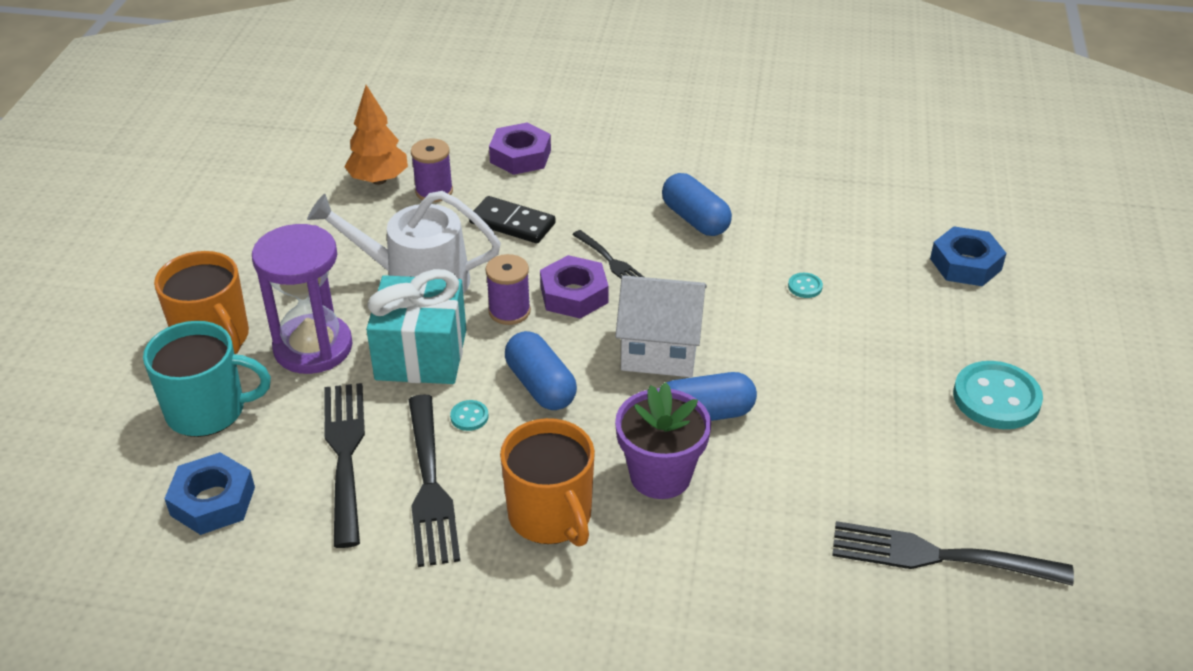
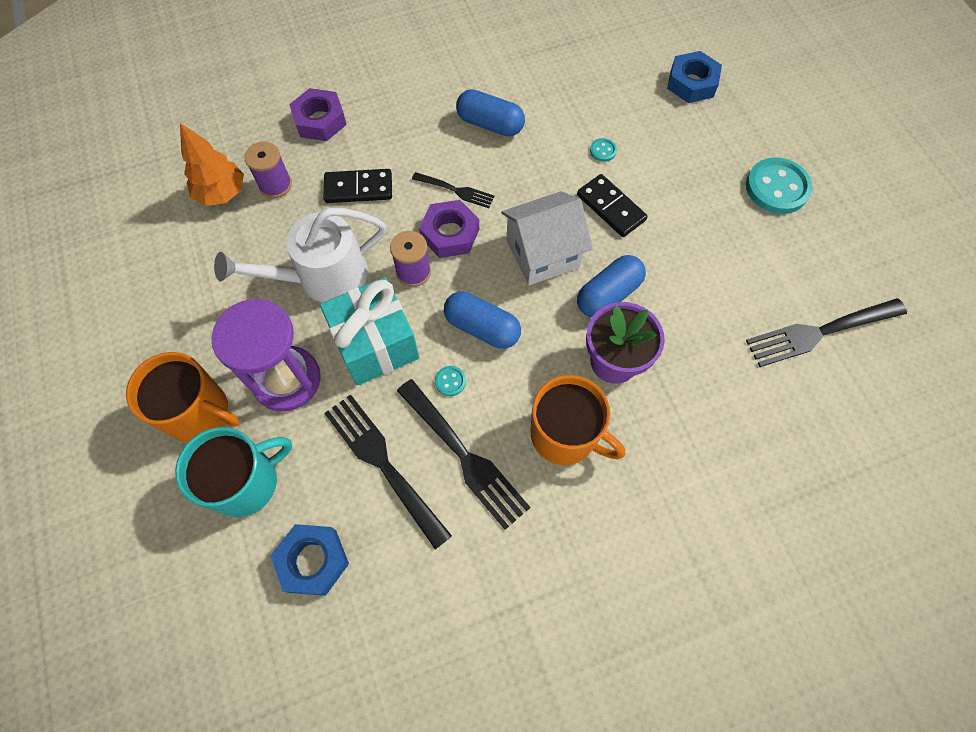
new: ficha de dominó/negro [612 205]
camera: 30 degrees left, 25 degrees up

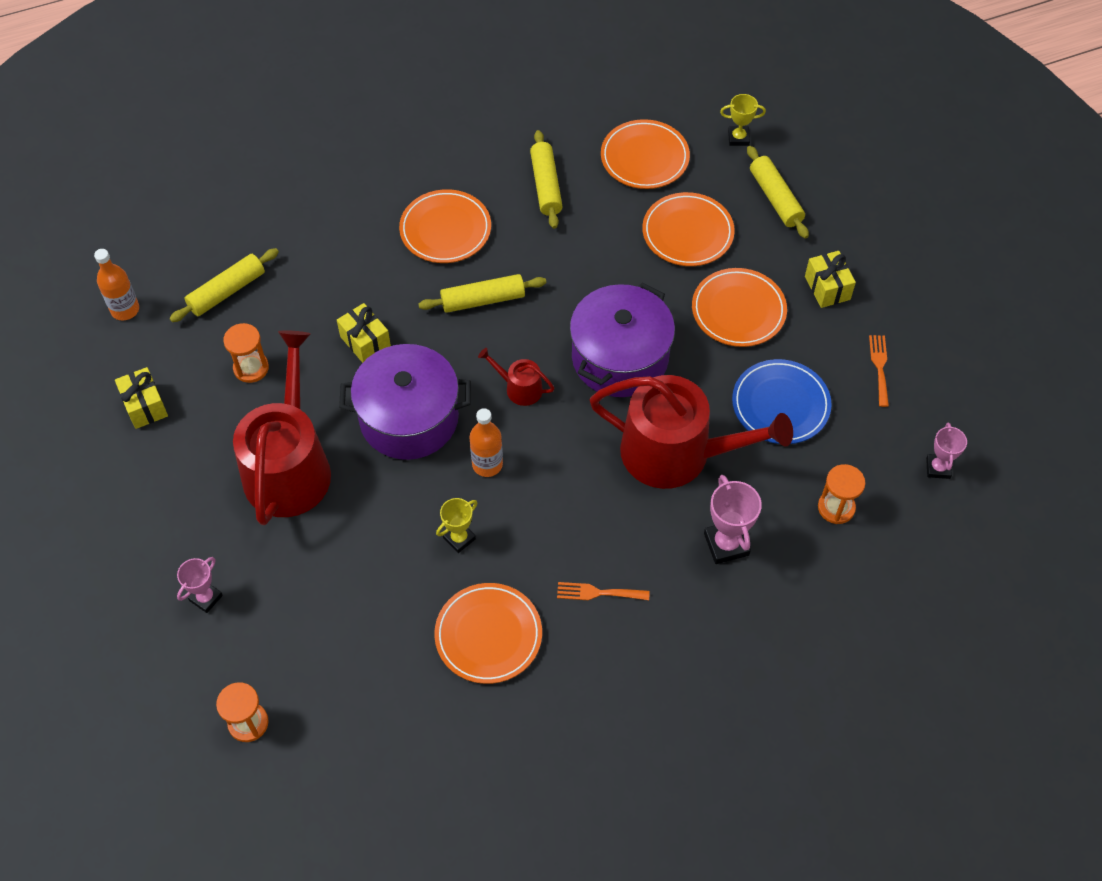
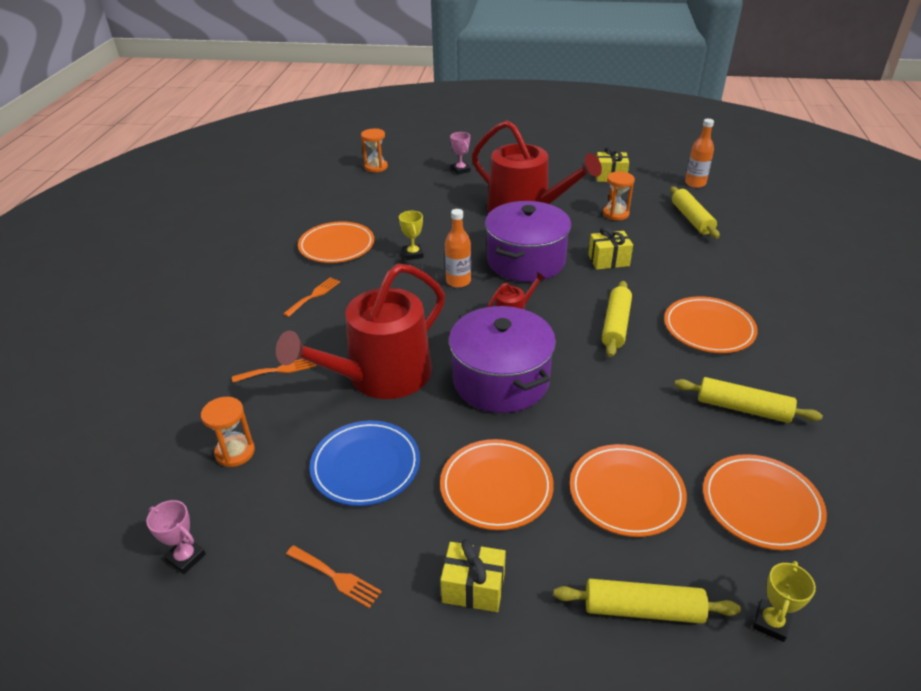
swapped: trofeo/rosa [733 519] to tenedor/naranja [274 371]
camera: 120 degrees right, 20 degrees down

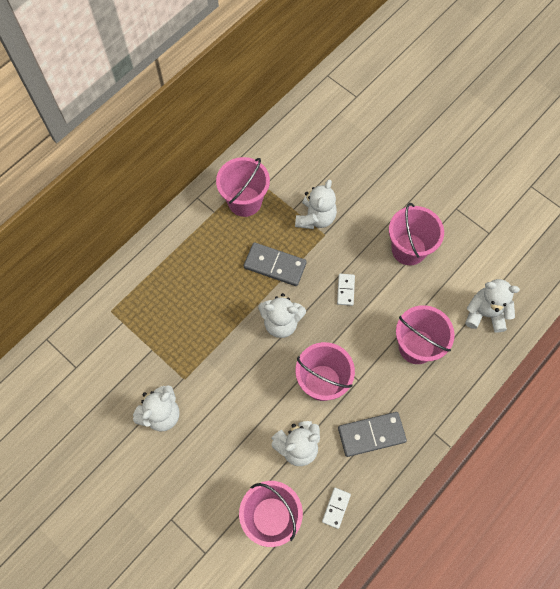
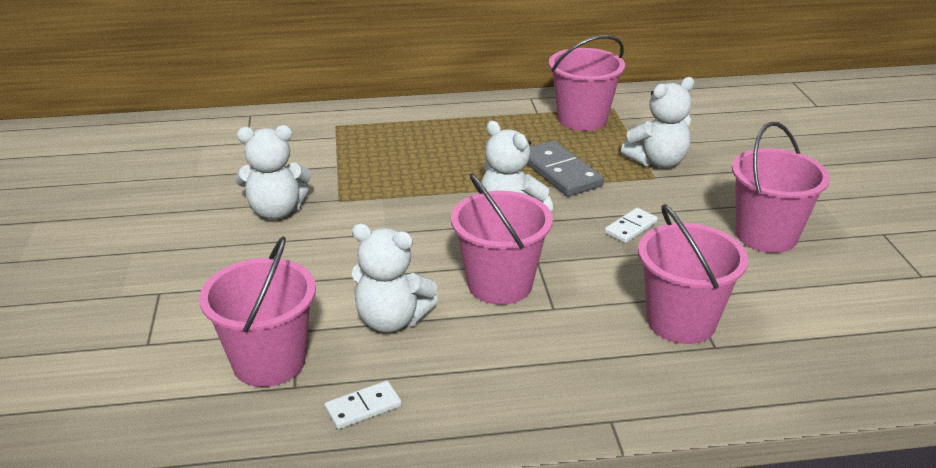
gone: ficha de dominó/gris [372 434]; osito/blanco [492 306]
camera: 40 degrees right, 35 degrees down

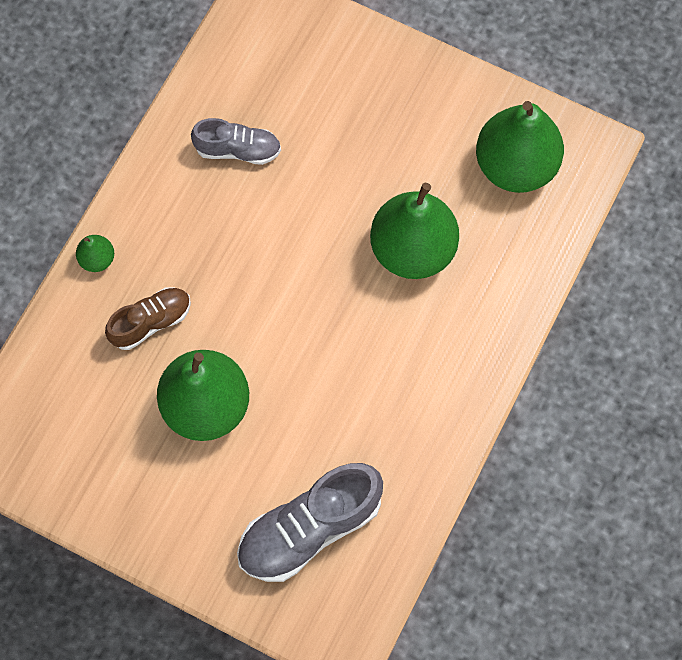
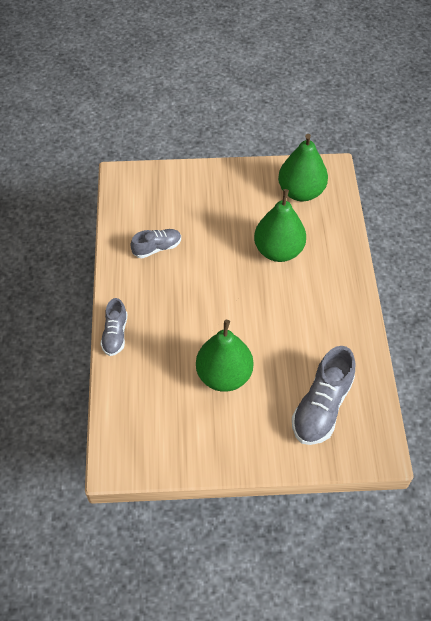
gone: zapato/marrón [148 319]
swapped: pera/verde [95 253] to zapato/gris [113 327]
camera: 30 degrees left, 15 degrees down

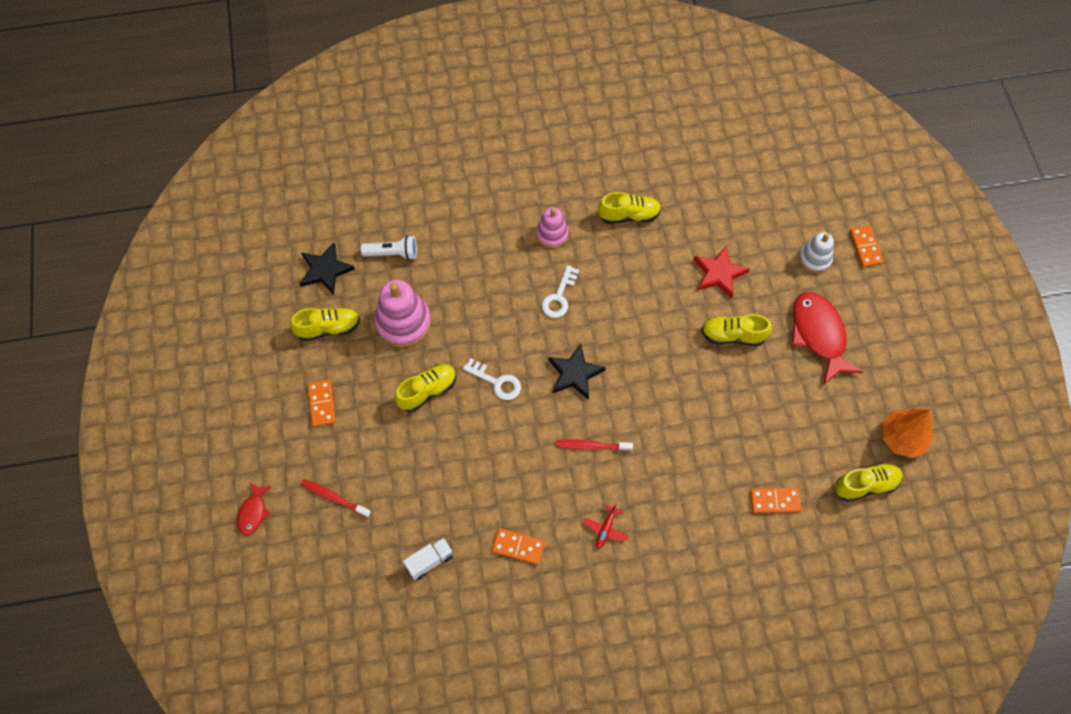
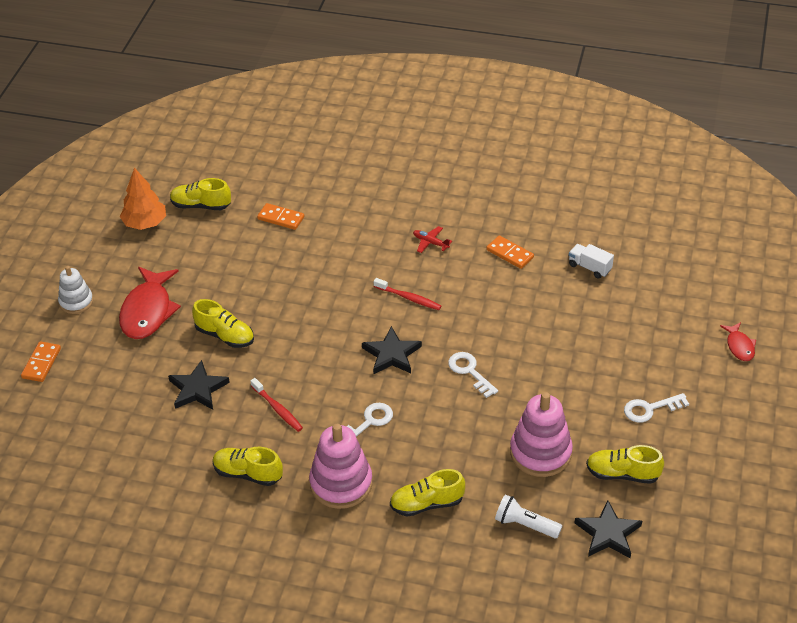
shifted: cepillo de dientes/rojo [336 498] to [276 405]; zapato/amarillo [426 388] to [427 493]; juguete apilable/blanco [816 252] to [75 290]
swapped: ficha de dominó/naranja [322 403] to llave/blanco [656 408]
repainted: estrella/rojo [722 272] to estrella/negro [199 385]
rotated: pez/rojo [254 509] = [738 341] 135 degrees clockwise; camión/blanco [428 559] = [591 261] 45 degrees clockwise; avión/rojo [606 526] = [432 239] 105 degrees counterclockwise
scaled: juguete apilable/rosa [552 227] = [340 466] x1.65
camera: 155 degrees left, 20 degrees down

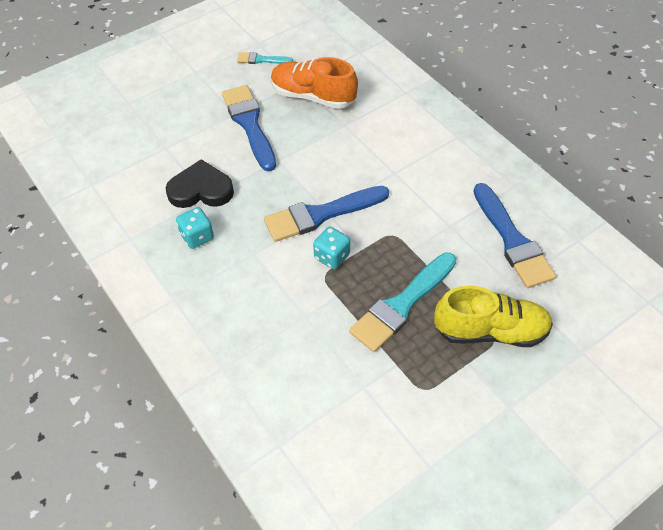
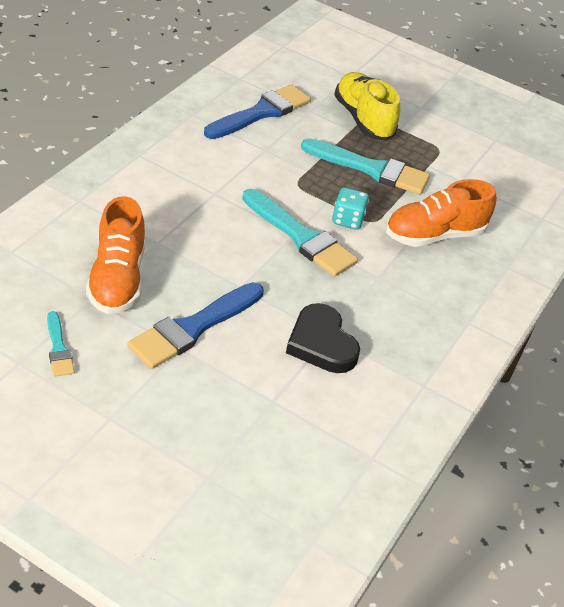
gone: dado/turquesa [195 228]
new: zapato/naranja [441 213]
repainted: pincel/azul [326 214] to pincel/turquesa [300 233]
camera: 120 degrees left, 10 degrees down

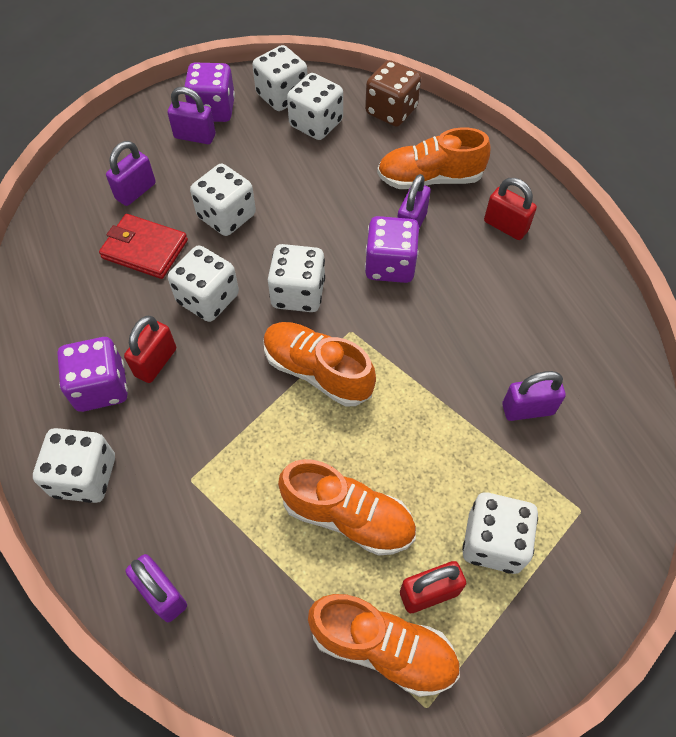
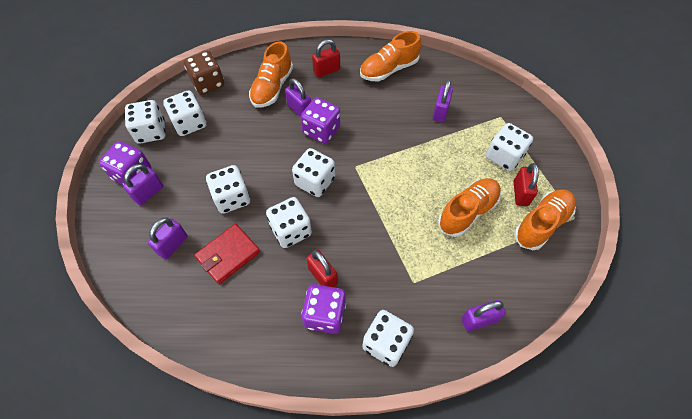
shifted: zapato/naranja [320 364] to [390 56]
rotated: candado/morado [131 173] = [168 238] 60 degrees clockwise
camera: 65 degrees left, 0 degrees up

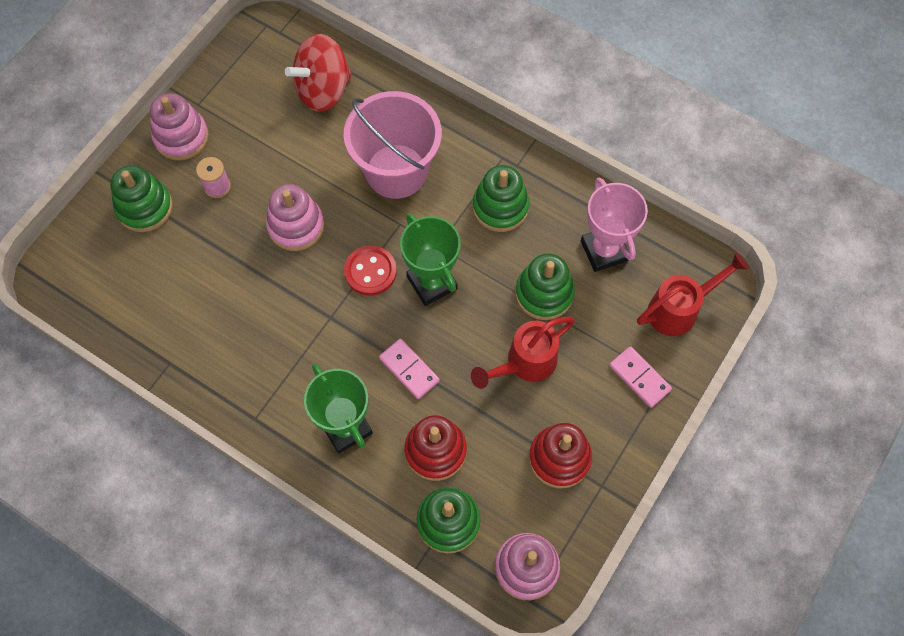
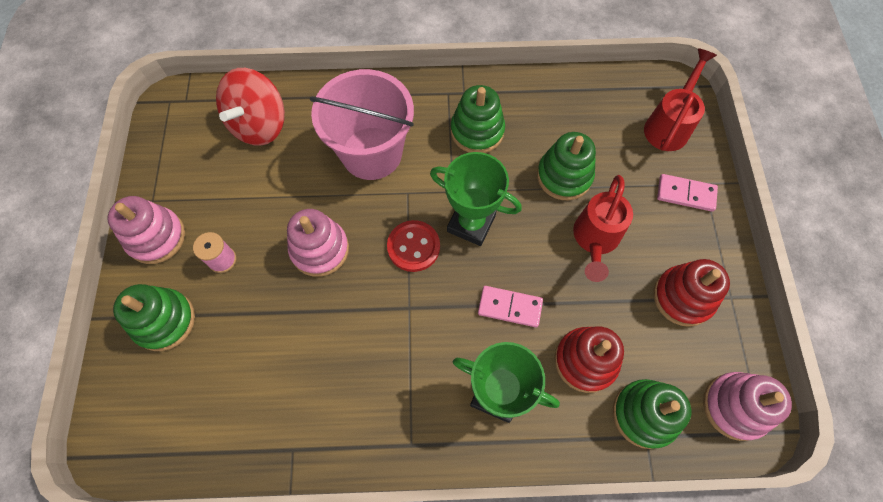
gone: trofeo/rosa [614 225]
camera: 35 degrees left, 0 degrees up

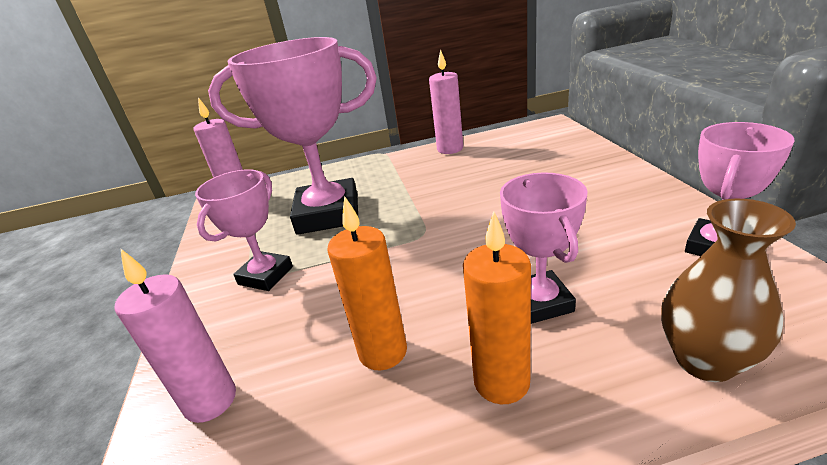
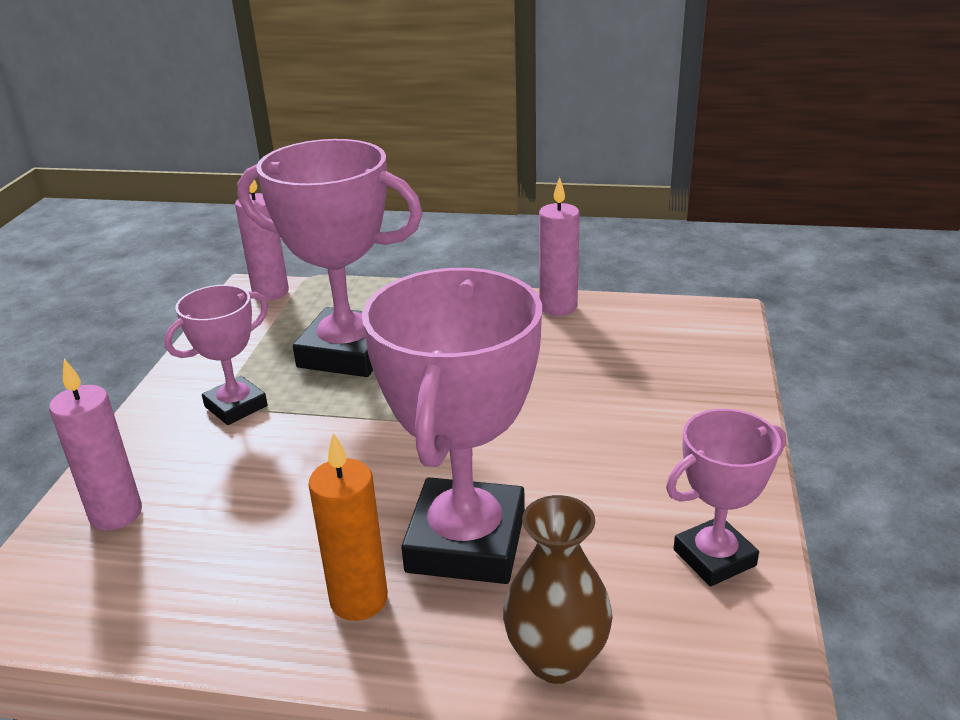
gone: vela/naranja [367 283]
scaled: trofeo/rosa [544 248] = [452 426] x1.82
camera: 20 degrees right, 0 degrees up

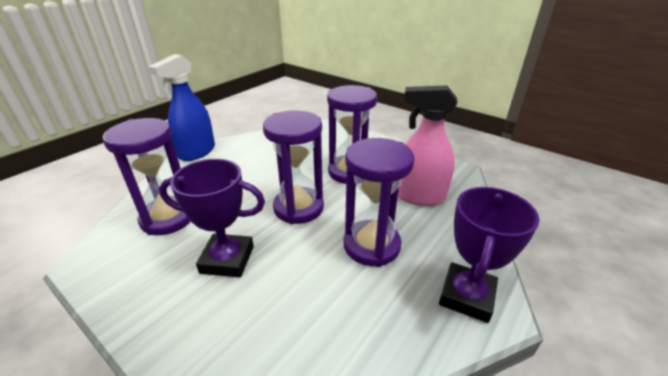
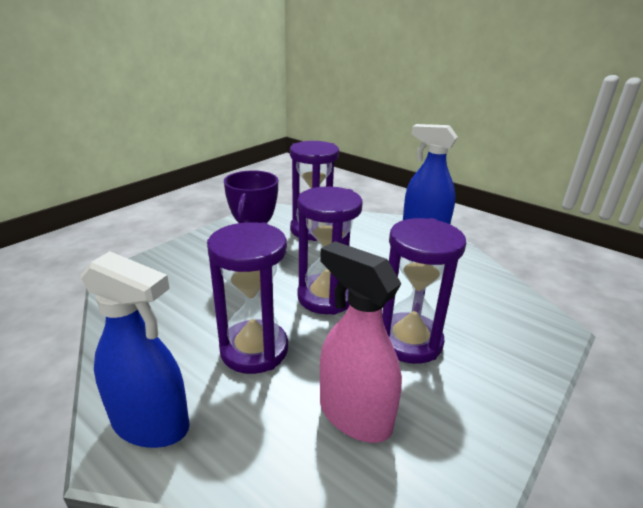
swapped: trofeo/morado [489 255] to pulverizador/azul [135 349]
rotated: pulverizador/rosa [428 145] = [361 342] 60 degrees counterclockwise
camera: 90 degrees right, 5 degrees down

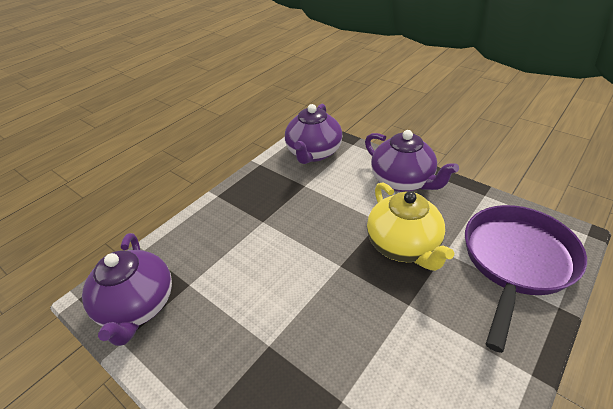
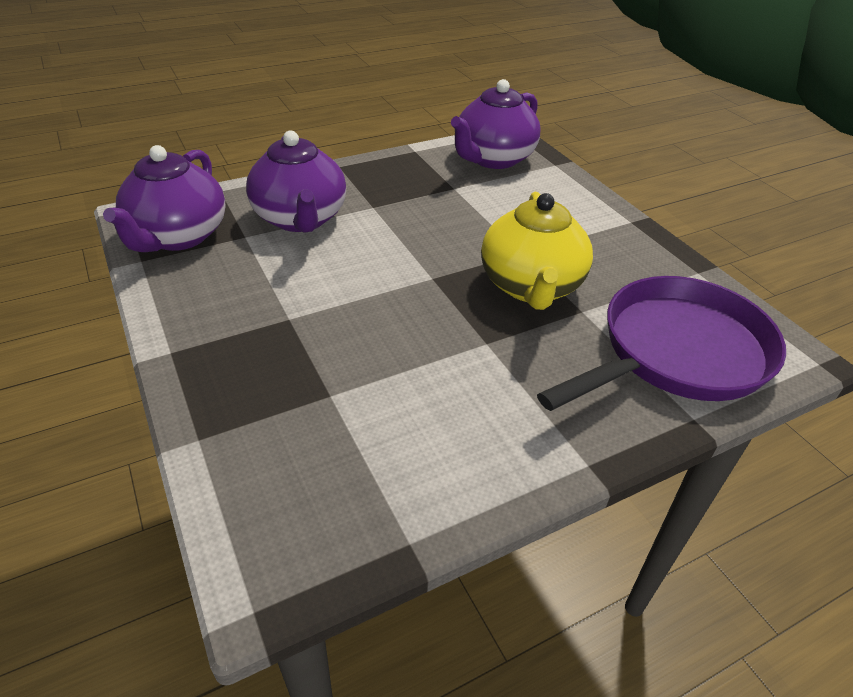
shifted: tetera/morado [412 161] to [296 181]
camera: 20 degrees right, 0 degrees up

